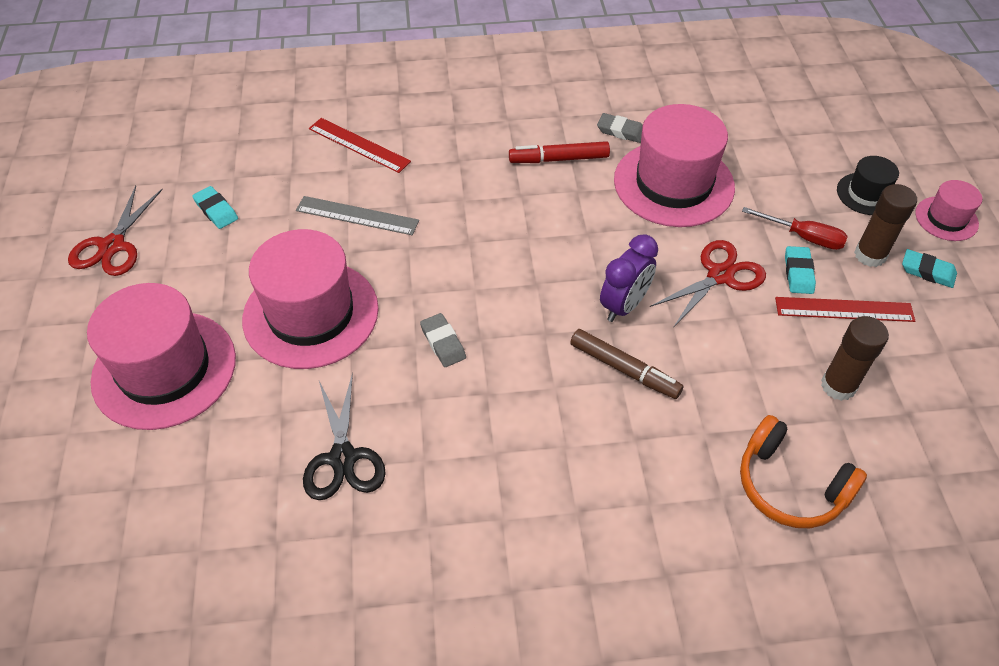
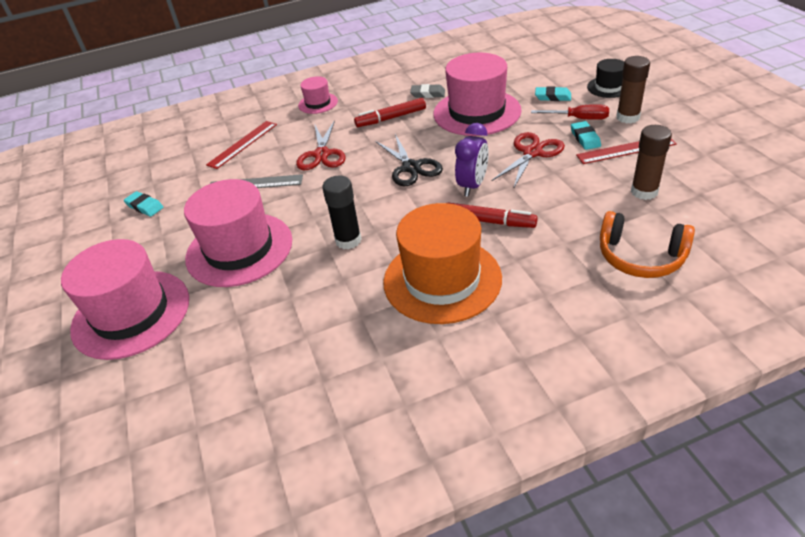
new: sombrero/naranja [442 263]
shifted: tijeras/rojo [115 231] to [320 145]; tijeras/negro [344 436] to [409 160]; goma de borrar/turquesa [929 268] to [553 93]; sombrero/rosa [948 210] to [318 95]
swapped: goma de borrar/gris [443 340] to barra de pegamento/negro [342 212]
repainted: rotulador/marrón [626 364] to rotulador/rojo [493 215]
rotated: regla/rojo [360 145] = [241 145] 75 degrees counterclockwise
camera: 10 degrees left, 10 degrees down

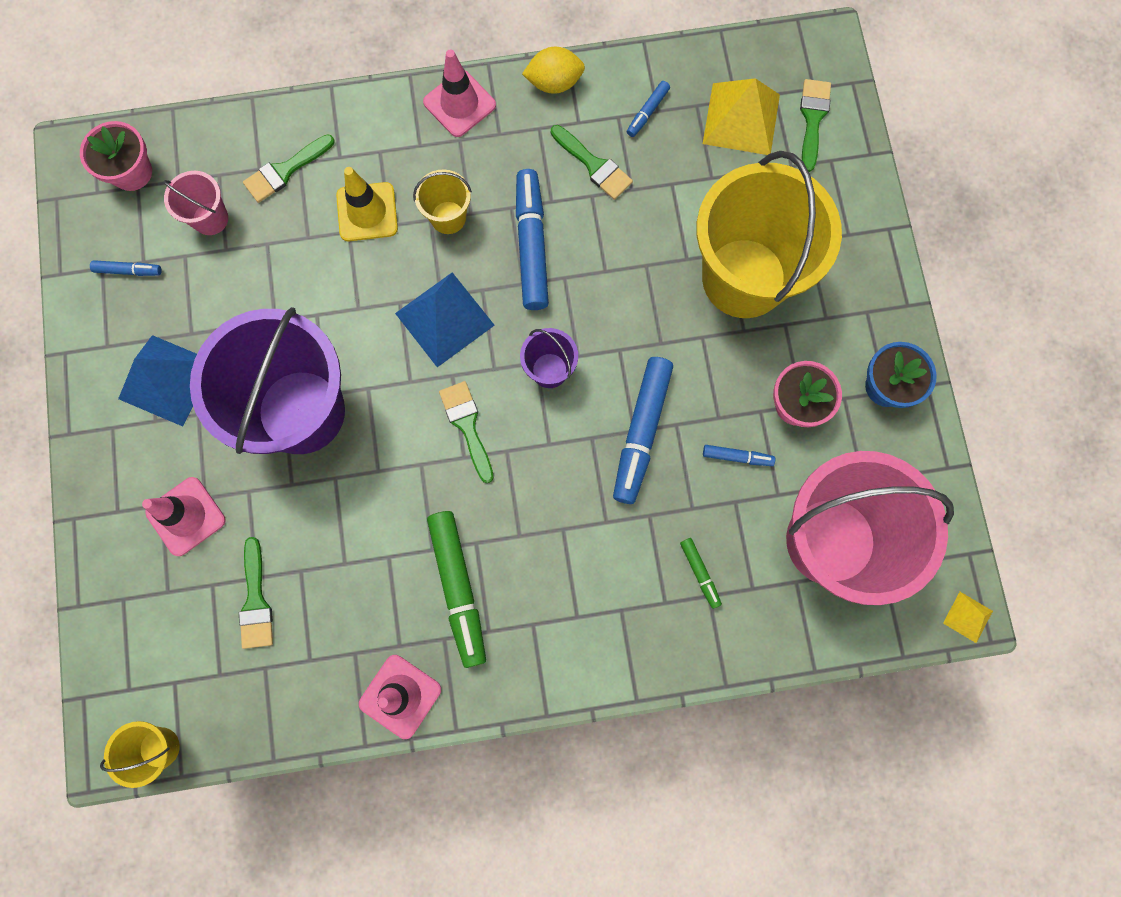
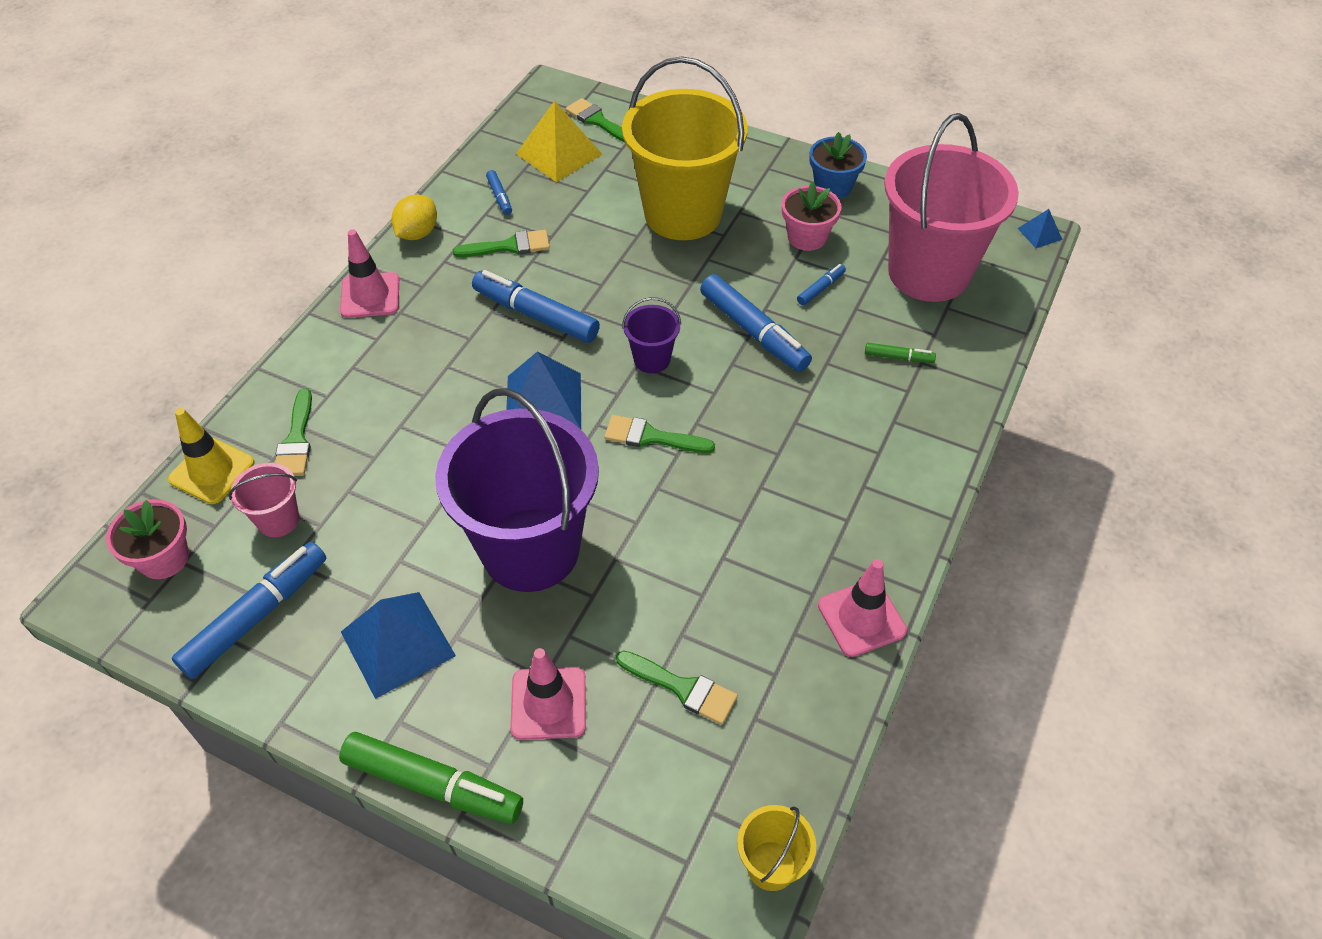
gone: balde/amarillo [442 201]
shifted: cono de tráfico/amarillo [367 204] to [211 456]; rotulador/verde [456 589] to [431 778]
repainted: pirámide/amarillo [968 617] to pirámide/azul [1040 228]
scaled: rotulador/azul [126 268] = [249 610] x2.10
camera: 55 degrees left, 25 degrees down

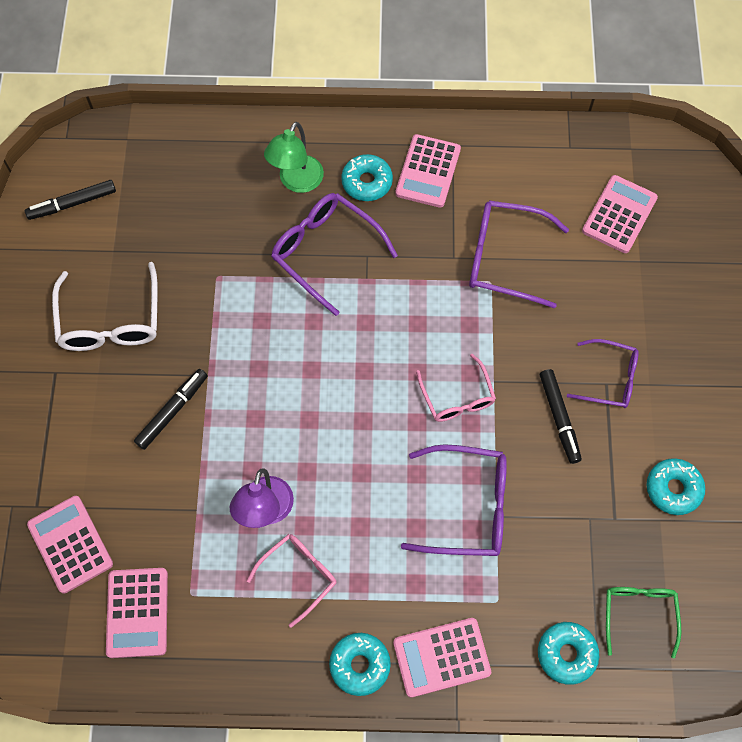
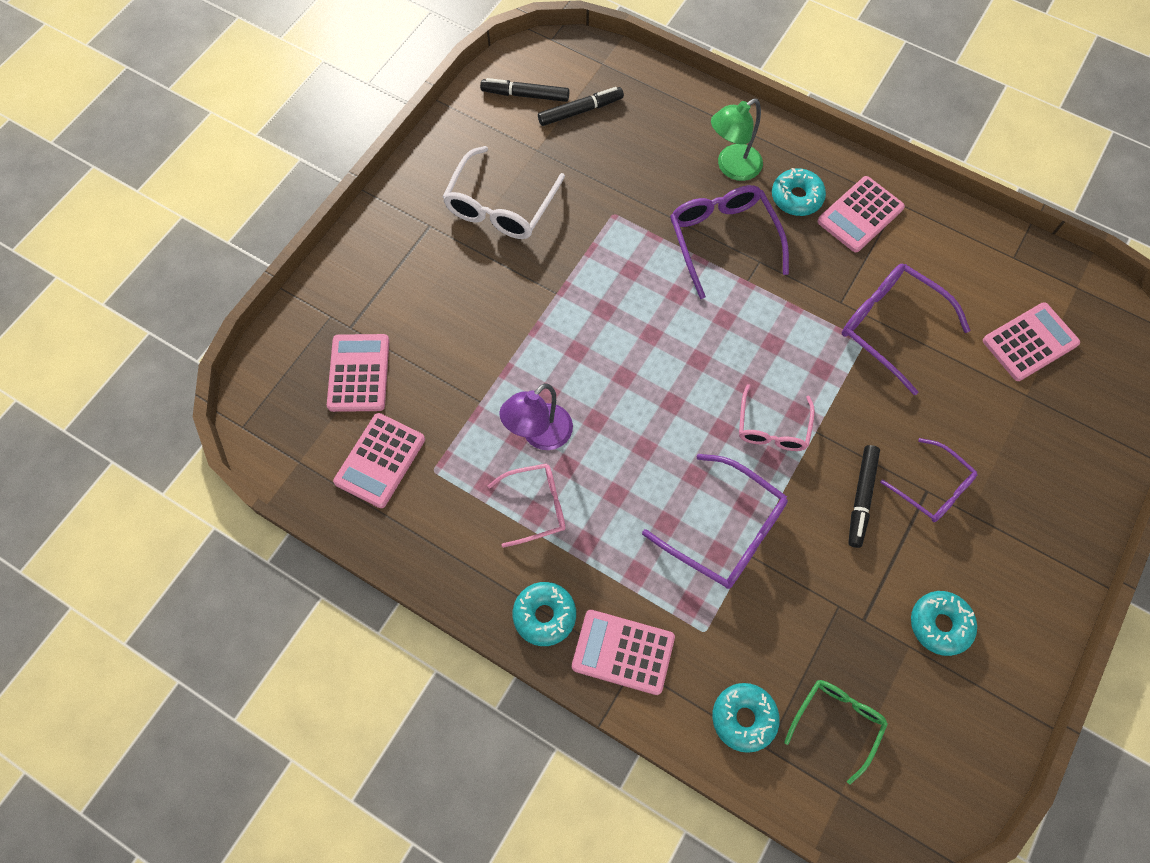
shifted: rotulador/negro [171 409] to [581 106]
camera: 30 degrees right, 0 degrees up

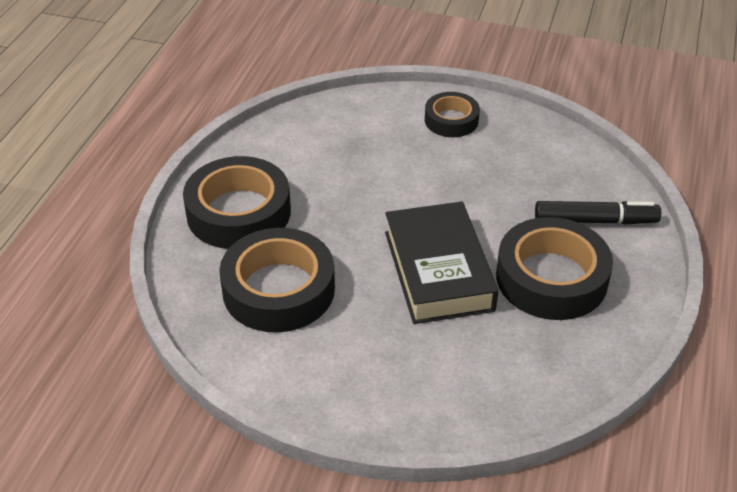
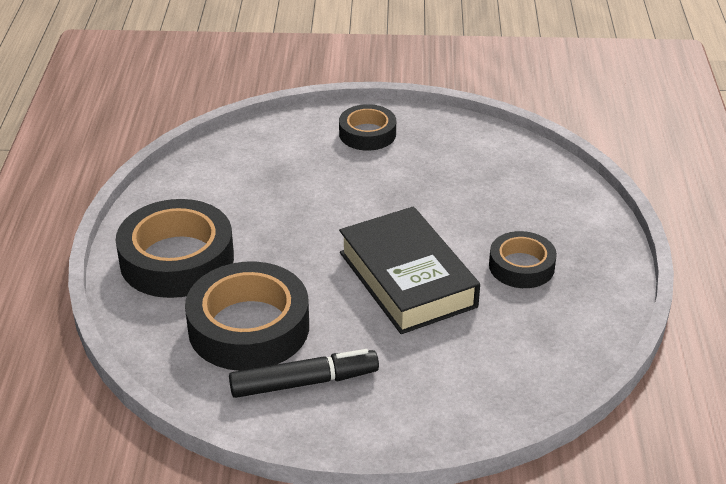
shifted: rotulador/negro [598 213] to [304 373]
scaled: cinta adhesiva/negro [554 268] = [523 259] x0.57
camera: 15 degrees left, 5 degrees down

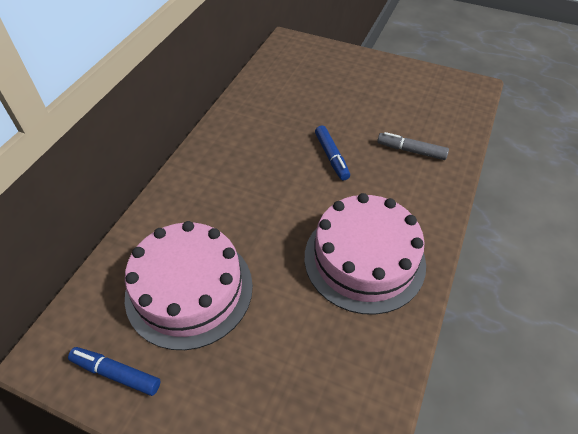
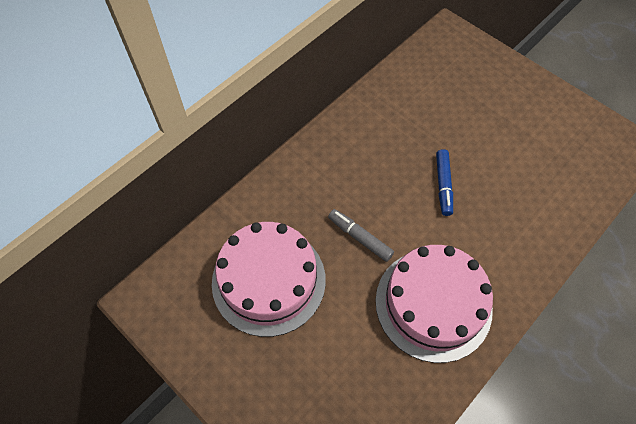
gone: rotulador/azul [114 371]
shifted: rotulador/gris [413 146] to [361 235]
camera: 20 degrees right, 10 degrees up

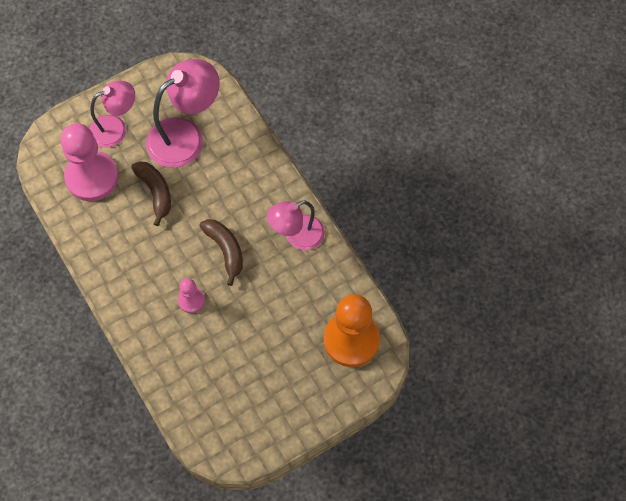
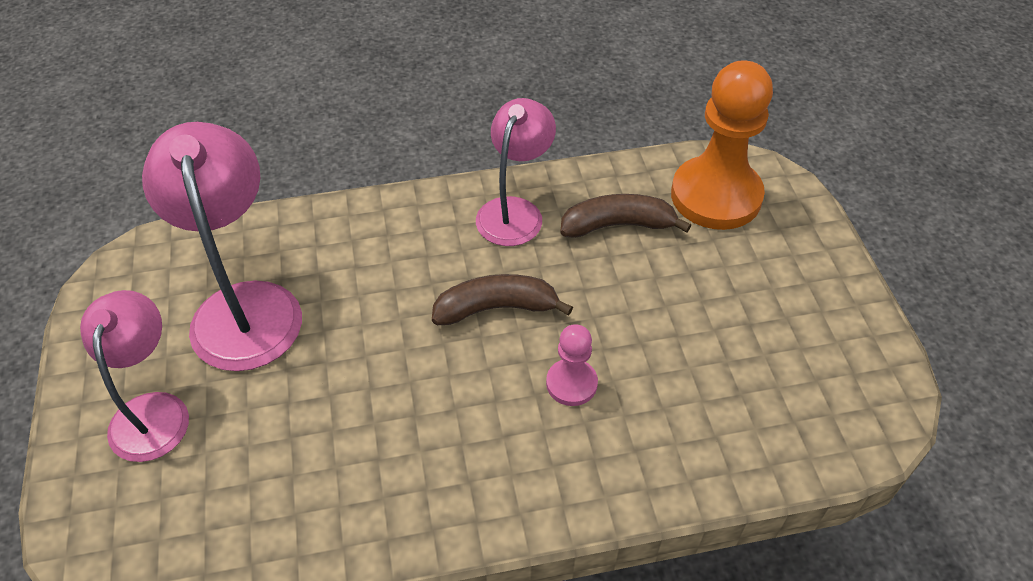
gone: peón/rosa [89 162]
shifted: plátano/marrón [151 193] to [625 216]
rotated: lámpara/rosa [296 225] = [516 172] 150 degrees counterclockwise
camera: 70 degrees left, 15 degrees down

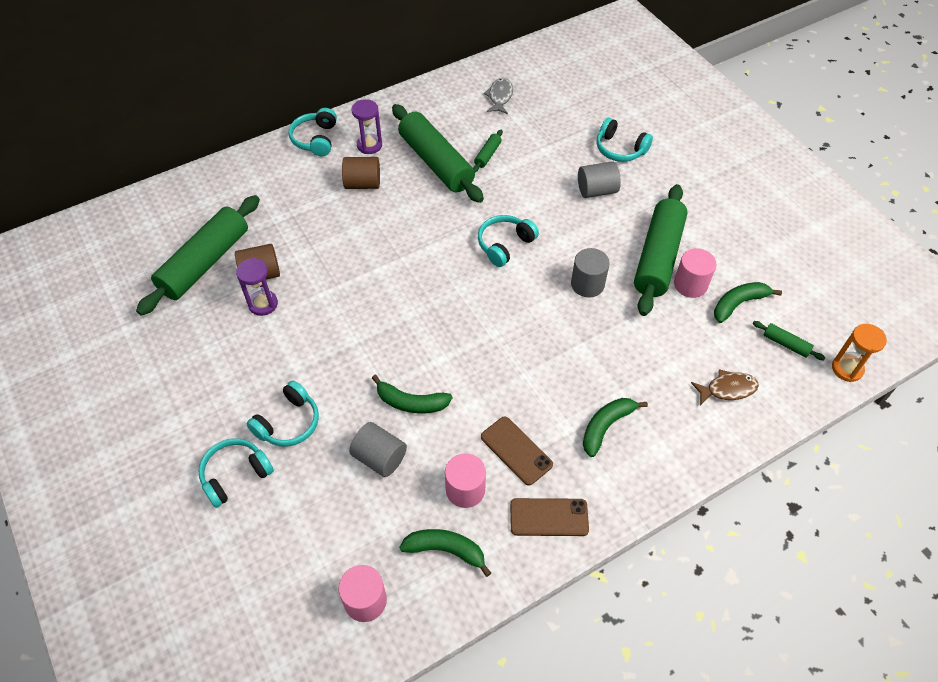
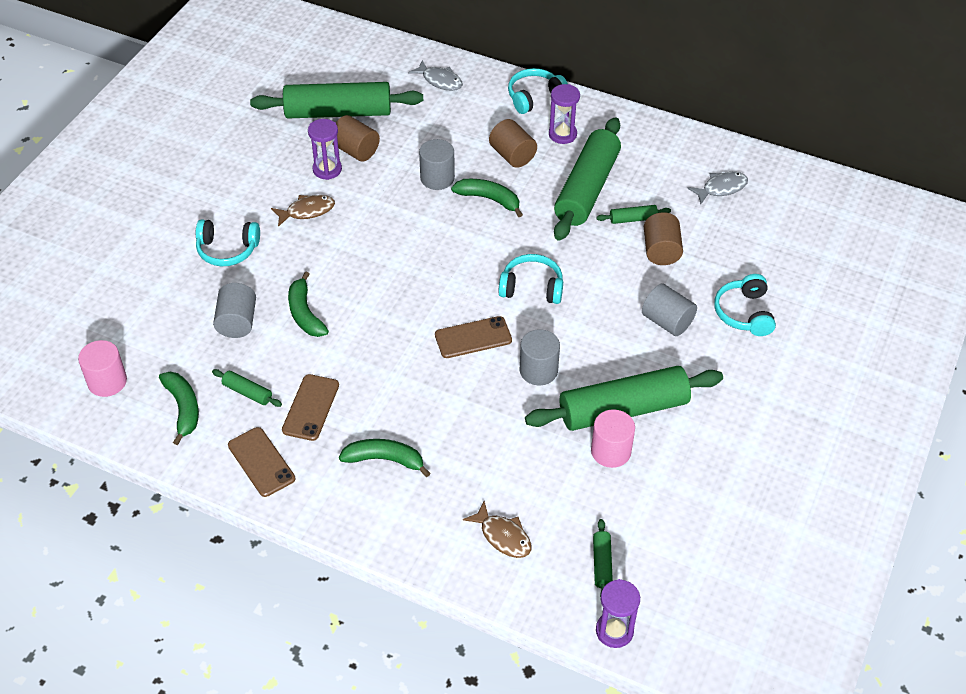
gone: auriculares/turquesa [236 473]
new: pez/marrón [303 211]; pez/gris [435 75]; cilindro/gris [437 164]; móvil/marrón [473 337]; cilindro/marrón [663 238]
shifted: plátano/verde [748 302] to [487 198]
swapped: cilindro/rosa [465 480] to rodillo/verde [247 388]
repainted: reloj de arena/naranja [859 353] to reloj de arena/morado [618 613]
camera: 55 degrees right, 5 degrees down

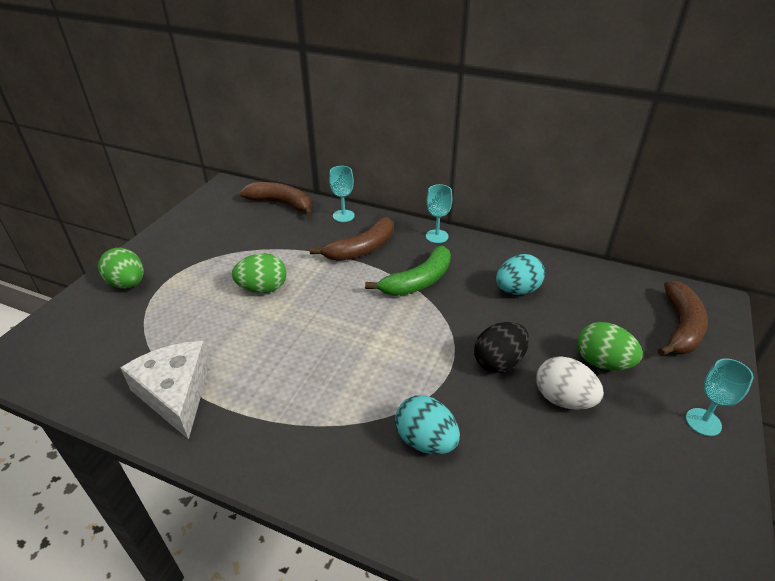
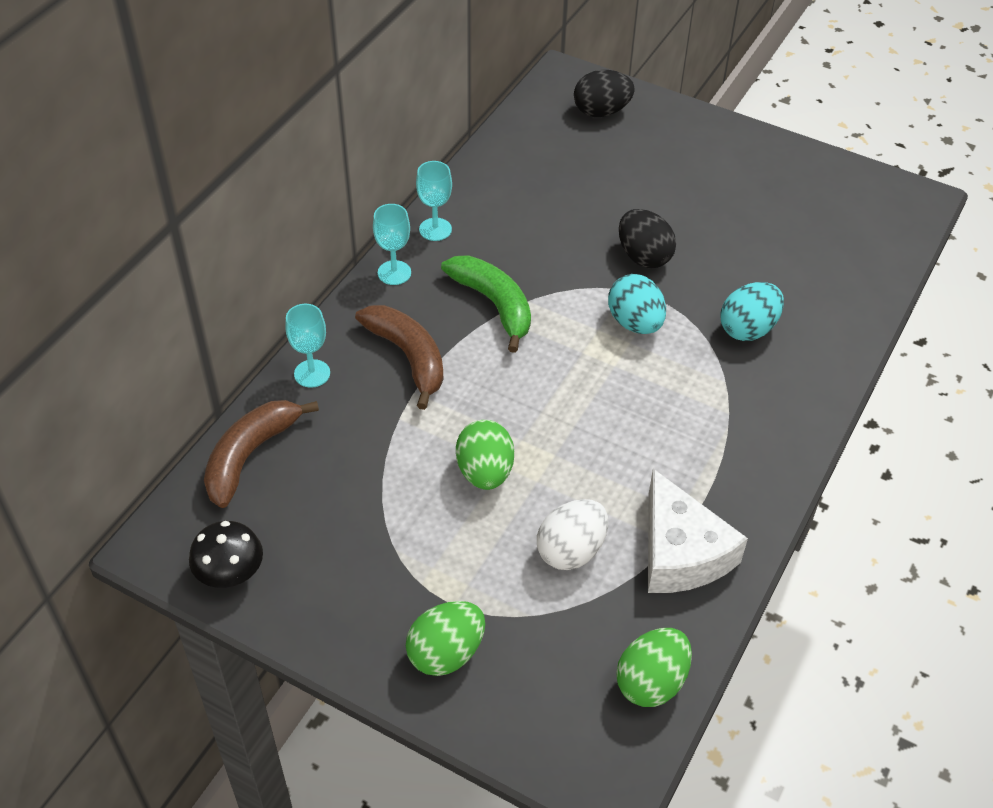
new: seta/negro [226 554]
shifted: huevo/turquesa [520 274] to [637 304]; huevo/blanco [570 383] to [572 534]; huevo/verde [610 346] to [654 667]; copa/turquesa [720 397] to [434 201]
swapped: plátano/marrón [683 318] to huevo/negro [604 93]
rotated: queso/blanco [165 390] = [698 531] 90 degrees counterclockwise
camera: 85 degrees left, 10 degrees up

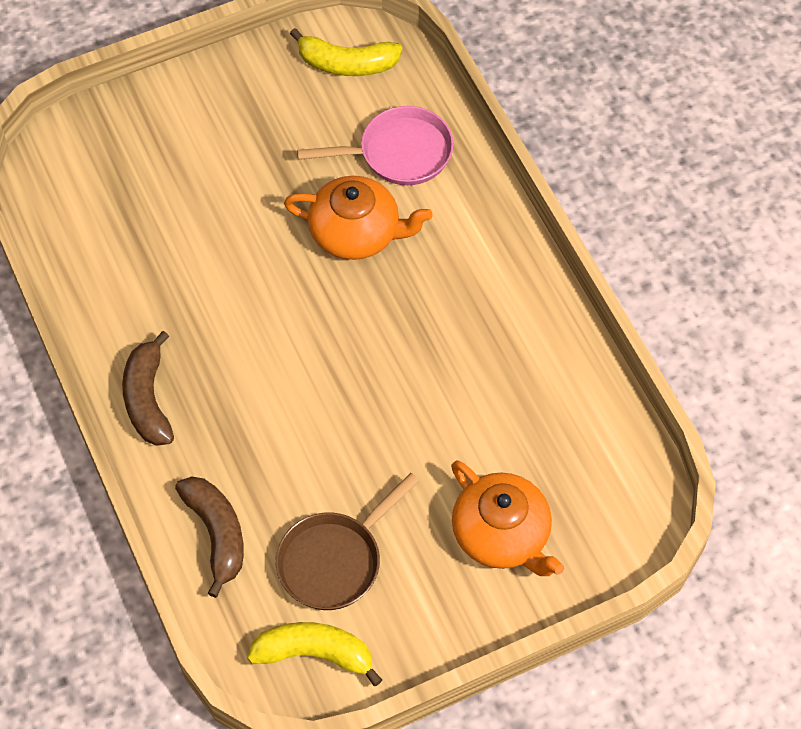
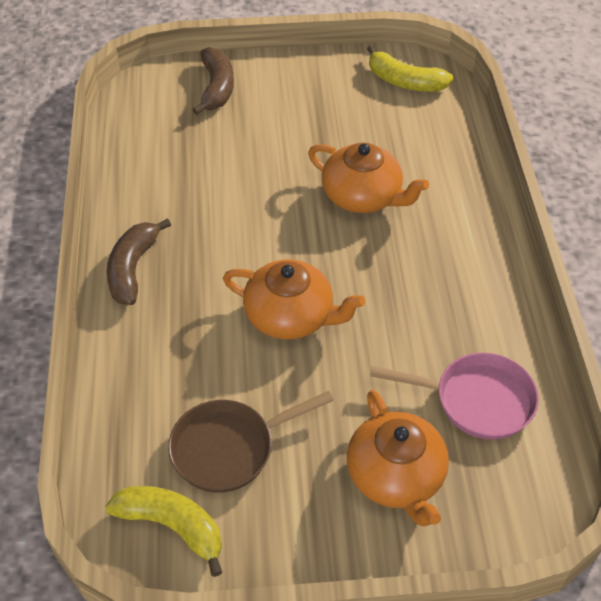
new: tetera/naranja [294 299]
shifted: plátano/marrón [209 537] to [213 81]; sartén/rosa [375 145] to [454 396]
camera: 20 degrees right, 10 degrees down

